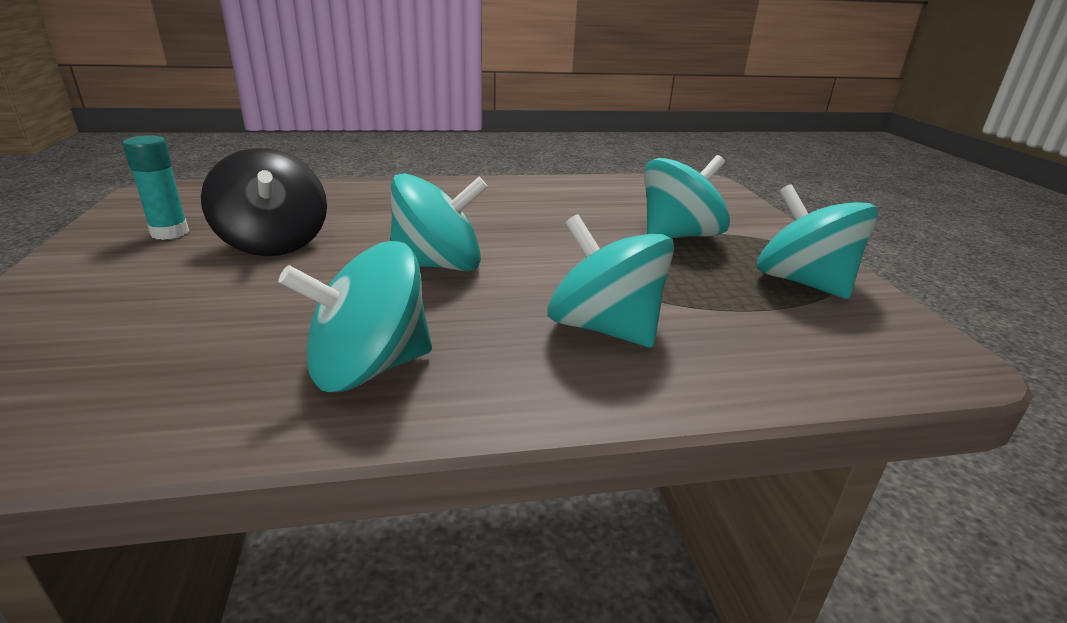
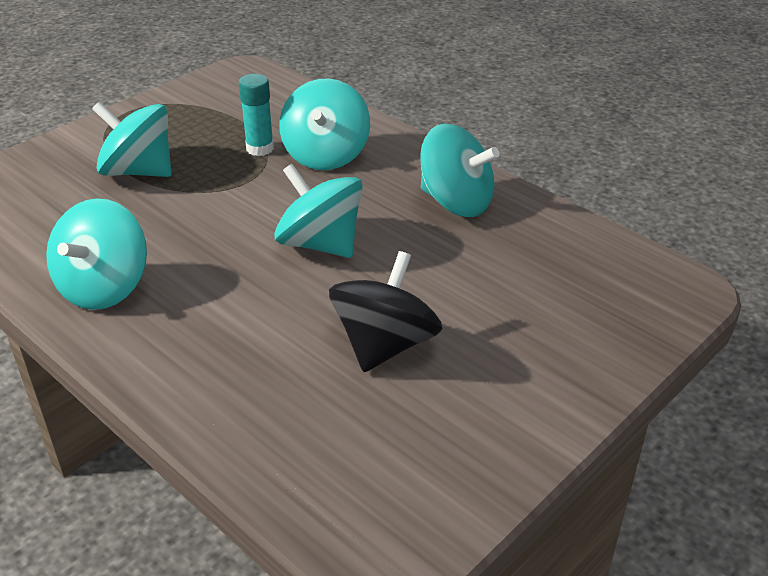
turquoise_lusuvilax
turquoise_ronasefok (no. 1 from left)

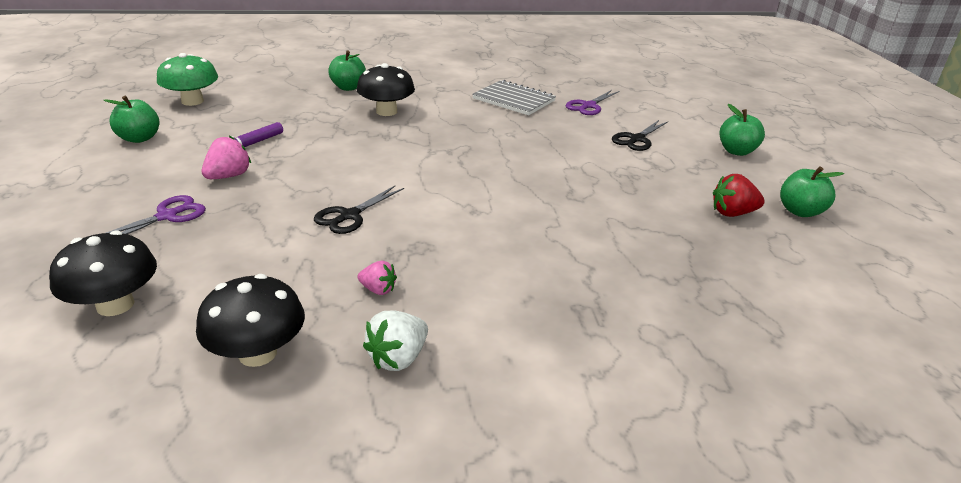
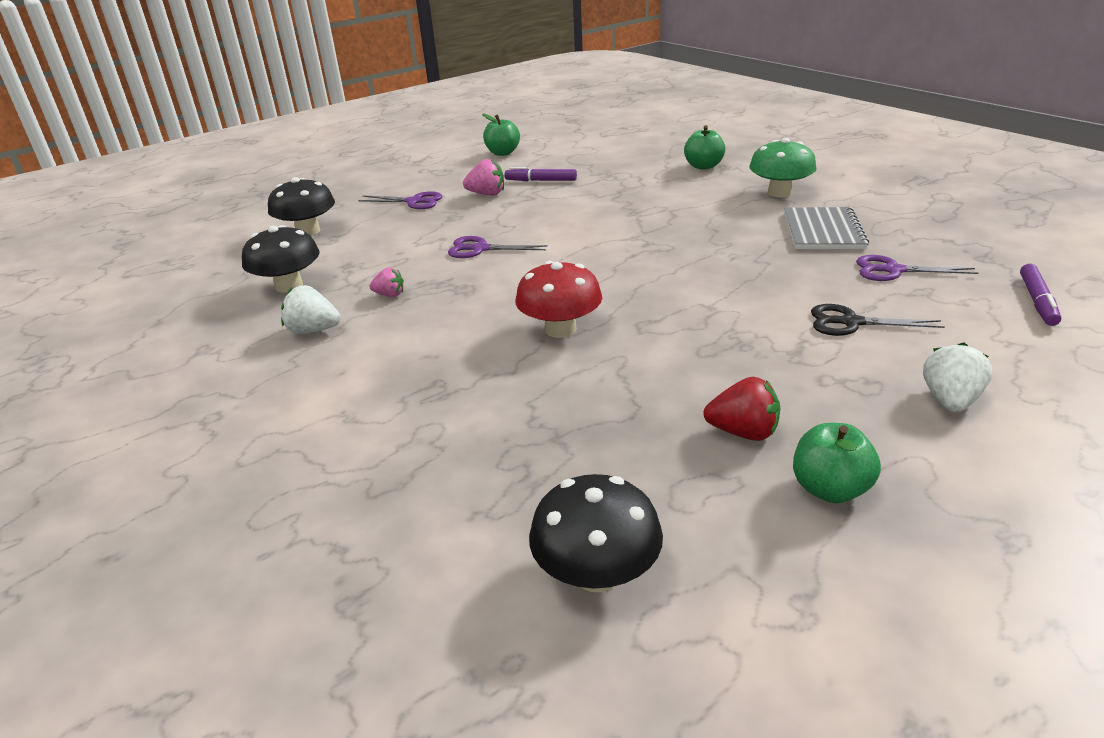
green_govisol
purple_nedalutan (no. 2 from left)
black_govisol (no. 3 from left)
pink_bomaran (no. 1 from left)
red_bomaran
white_bomaran (no. 2 from left)
red_govisol
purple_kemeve (no. 2 from left)

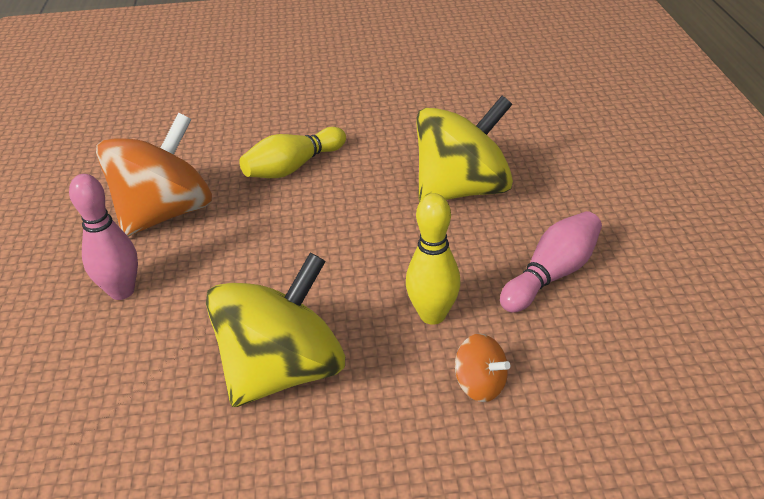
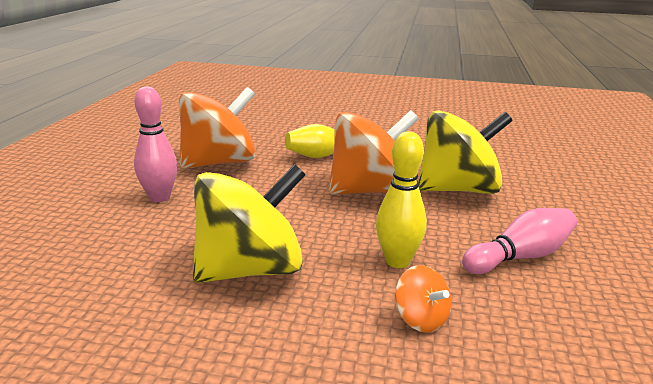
orange_ronasefok (no. 2 from left)

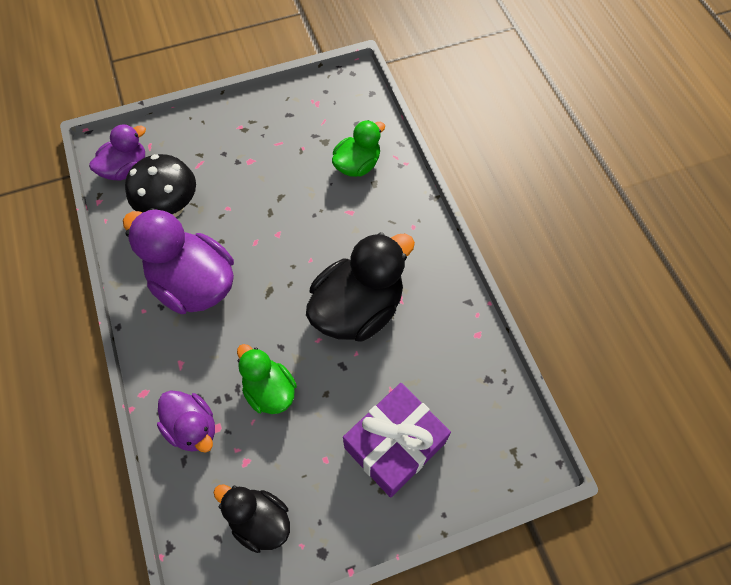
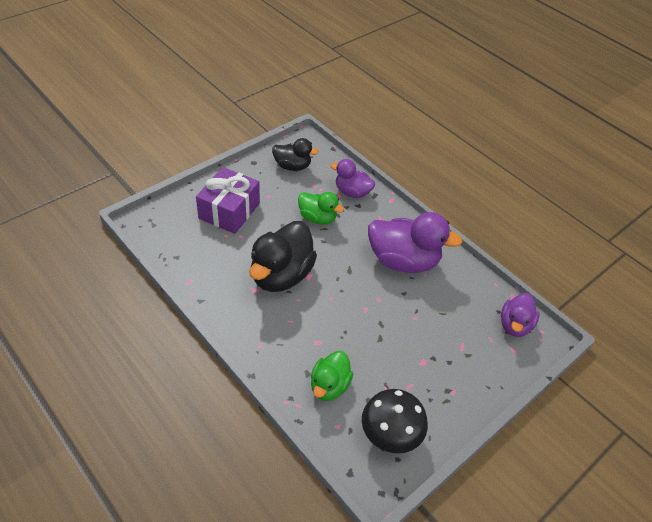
black_govisol

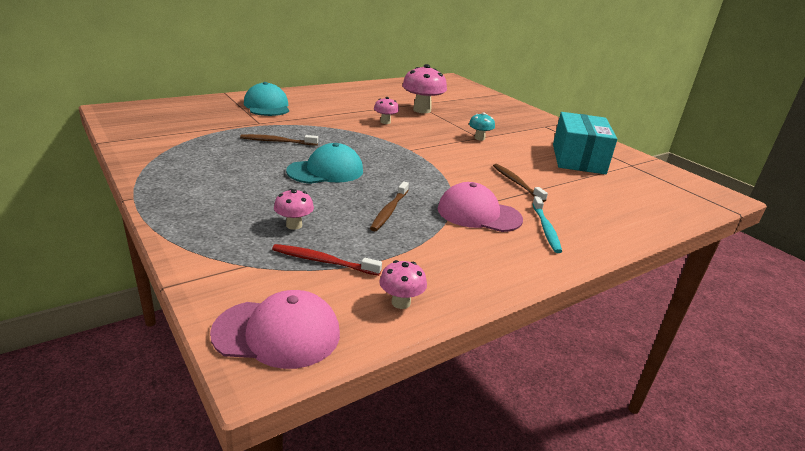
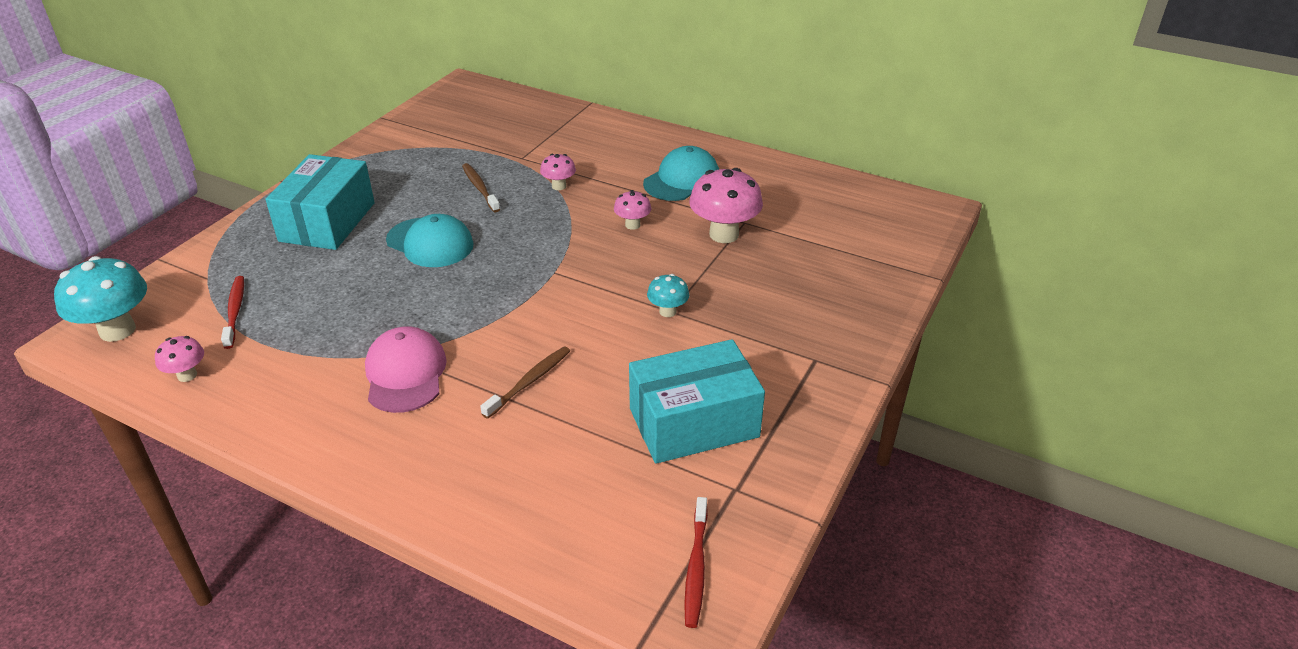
turquoise_govisol (no. 1 from left)
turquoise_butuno (no. 2 from left)
pink_govisol (no. 2 from left)
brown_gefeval (no. 2 from left in the first image)
turquoise_gefeval
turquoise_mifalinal (no. 1 from left)
red_gefeval (no. 2 from left)

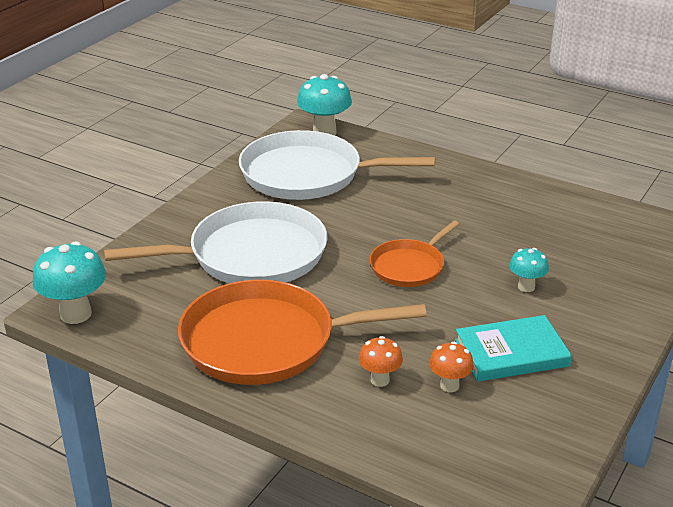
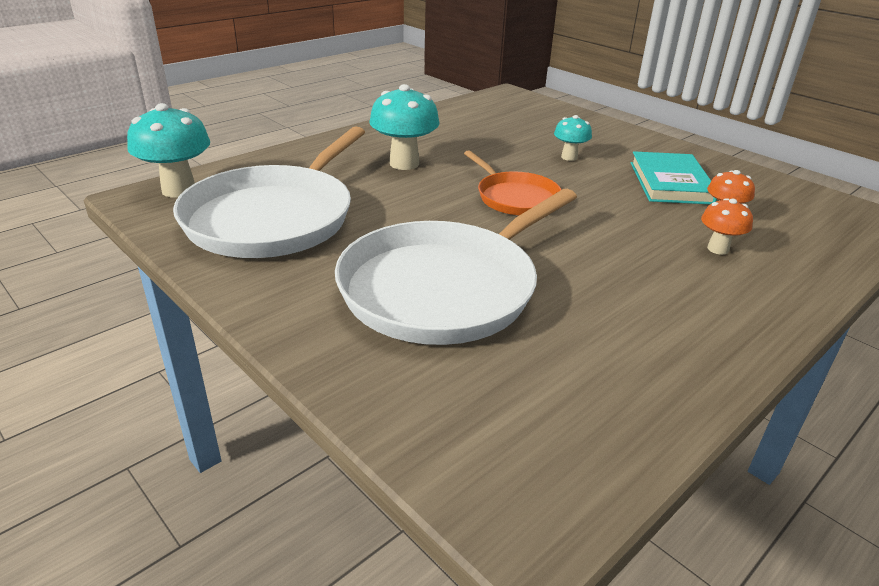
turquoise_govisol (no. 2 from left)
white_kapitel (no. 2 from left)
orange_kapitel (no. 1 from left in the first image)

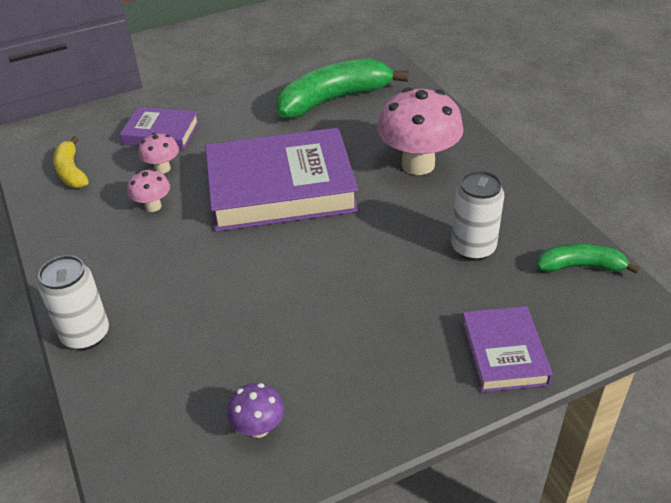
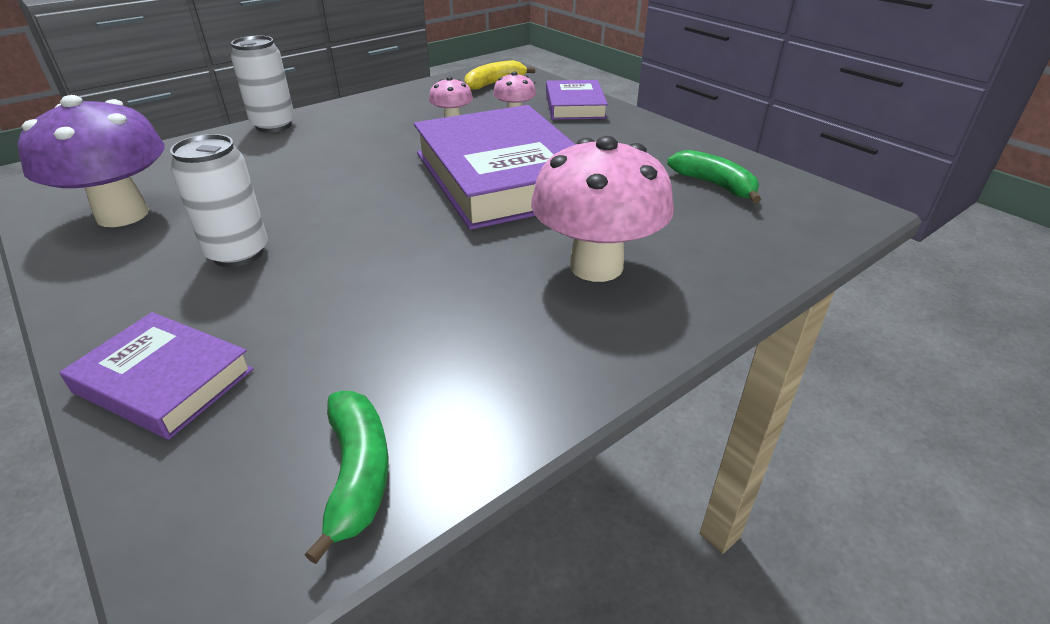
purple_govisol
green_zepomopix (no. 2 from left)
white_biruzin (no. 1 from left)
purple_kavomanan (no. 1 from left)

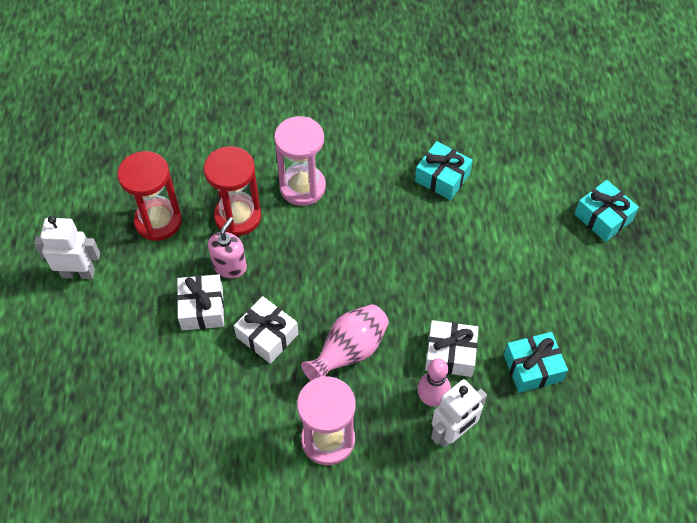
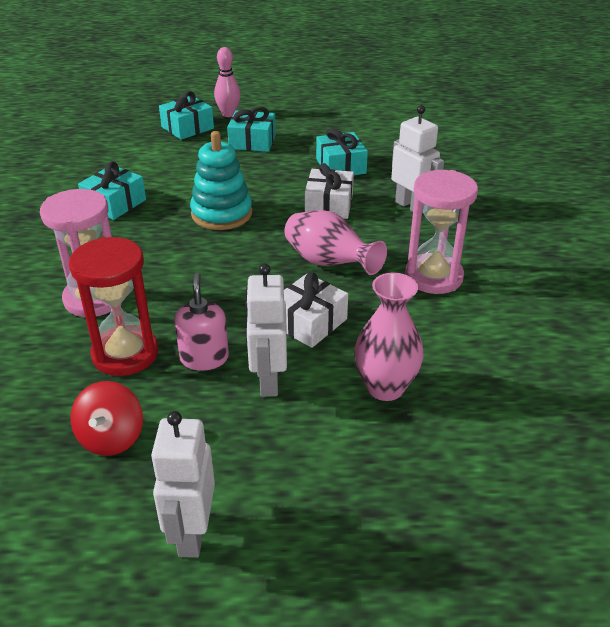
red_ronasefok
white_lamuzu (no. 2 from left)
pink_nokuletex
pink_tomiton
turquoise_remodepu
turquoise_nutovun (no. 3 from left)
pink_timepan (no. 2 from left)

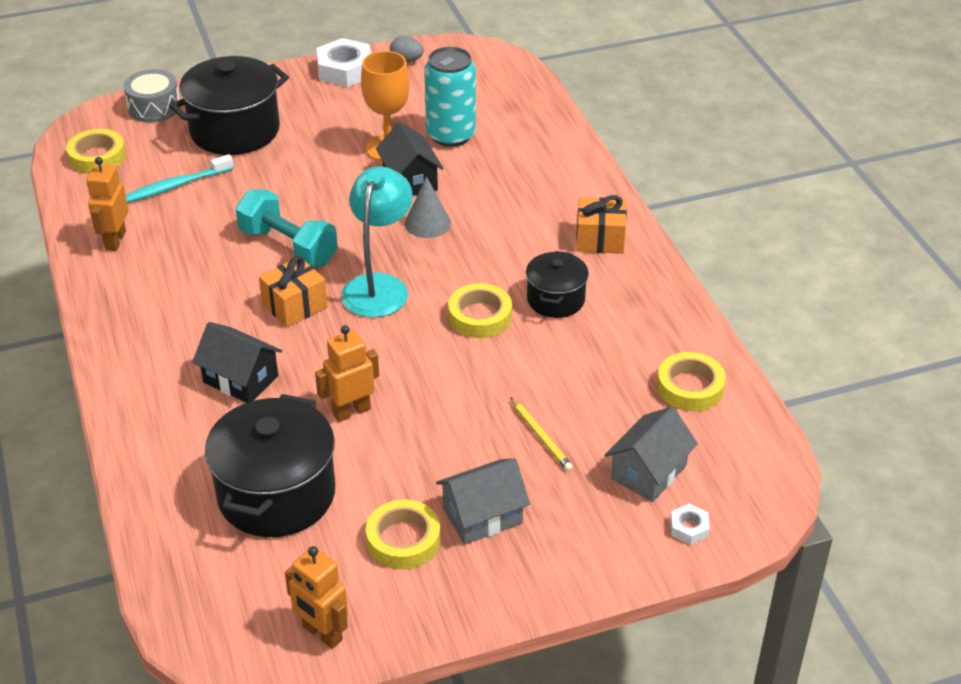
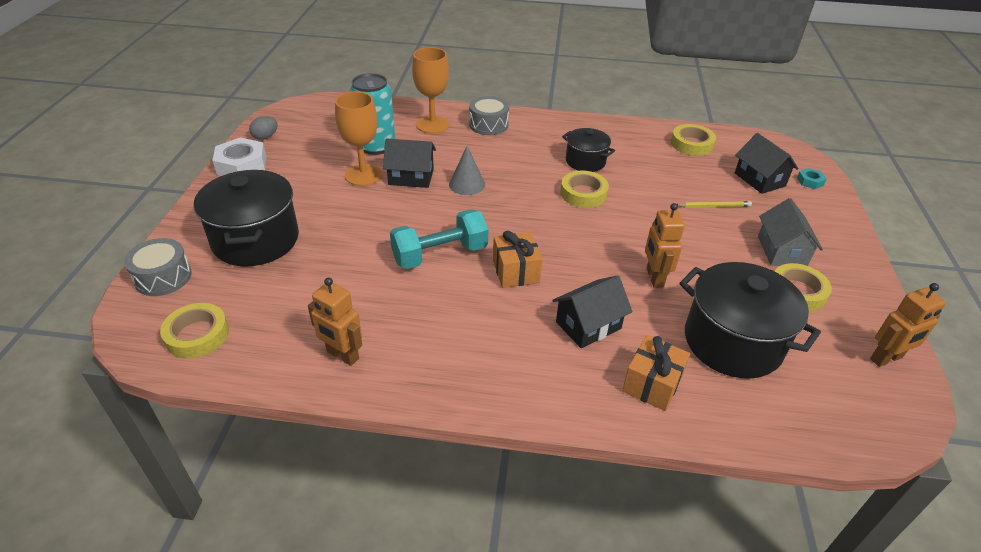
turquoise_gefeval
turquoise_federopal
orange_nutovun (no. 2 from left)
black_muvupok (no. 3 from left)
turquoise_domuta
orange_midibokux (no. 2 from left)
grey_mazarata (no. 2 from left)

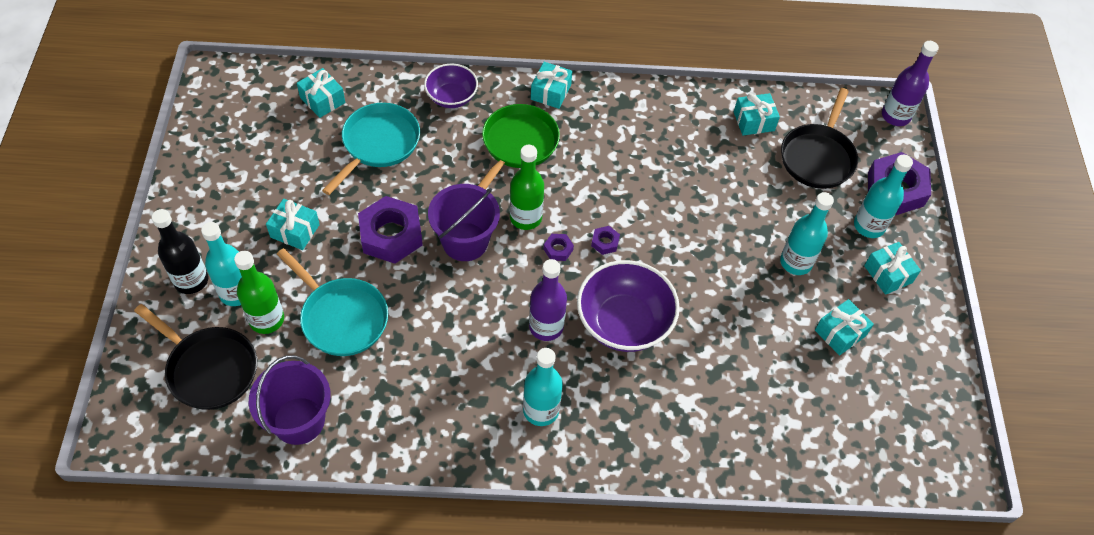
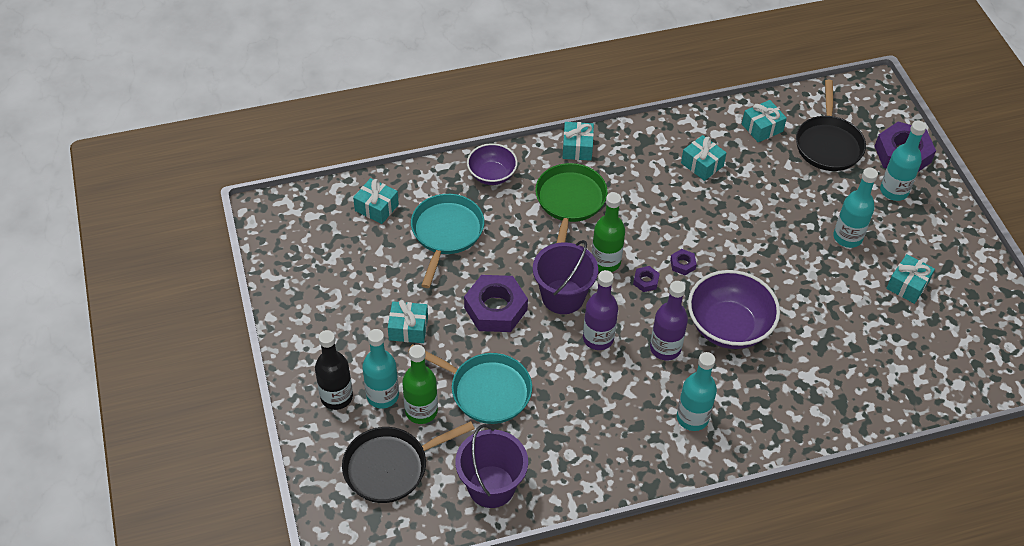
black_kapitel (no. 1 from left)
turquoise_nutovun (no. 4 from left)
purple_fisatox (no. 1 from left)

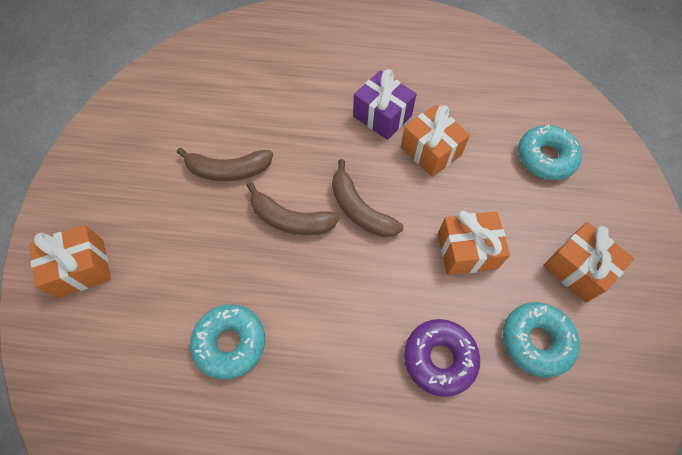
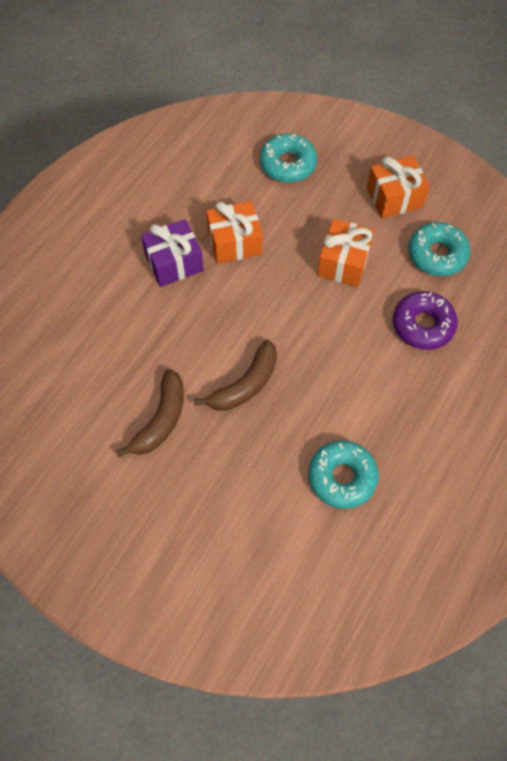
orange_nutovun (no. 1 from left in the first image)
brown_zepomopix (no. 3 from left in the first image)

